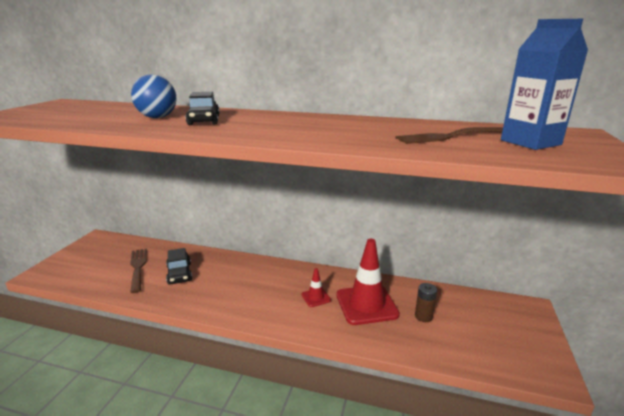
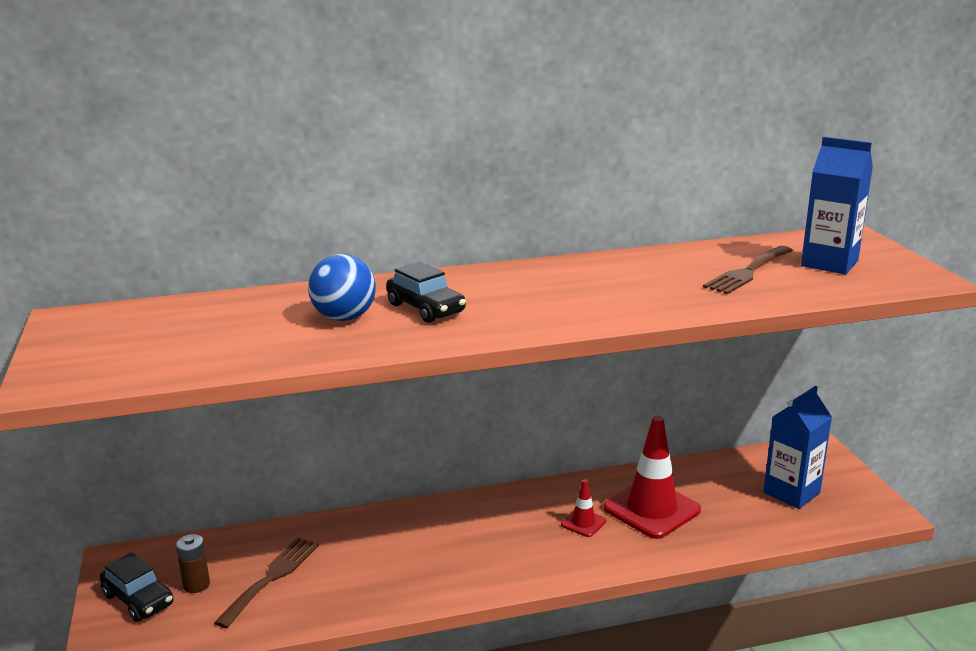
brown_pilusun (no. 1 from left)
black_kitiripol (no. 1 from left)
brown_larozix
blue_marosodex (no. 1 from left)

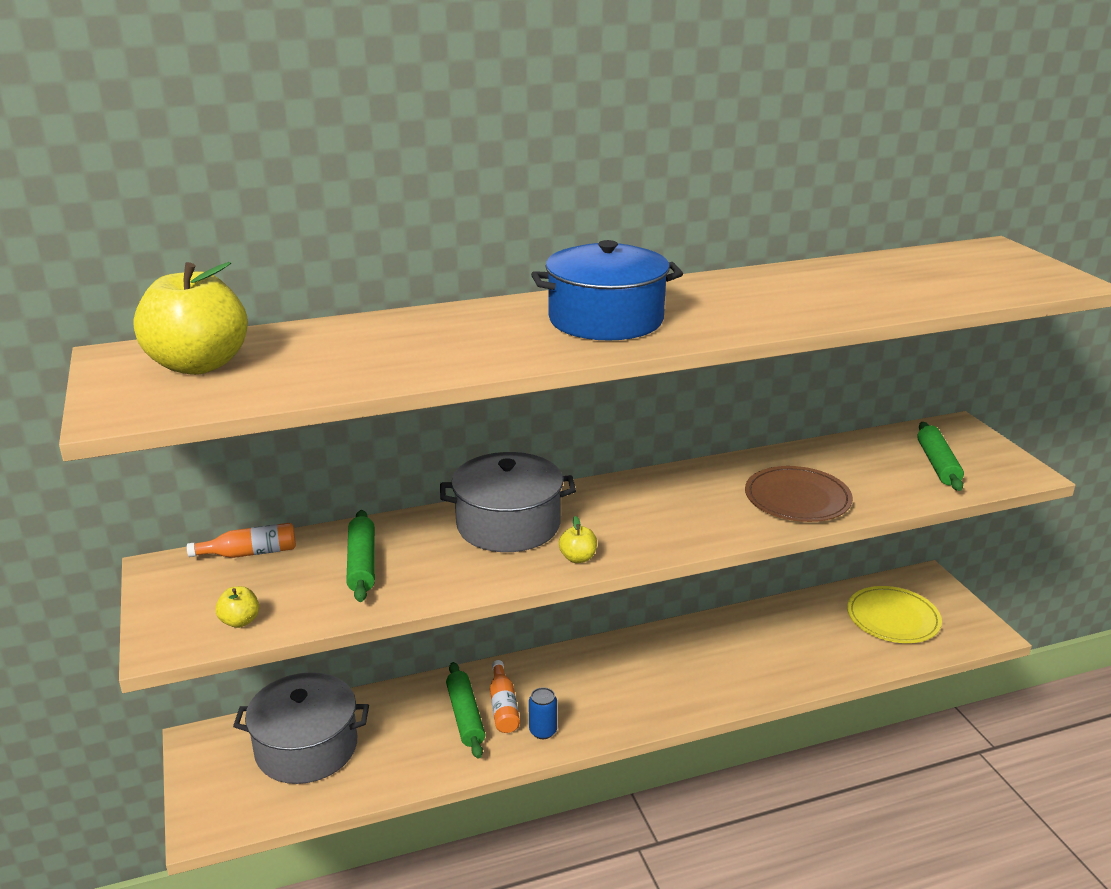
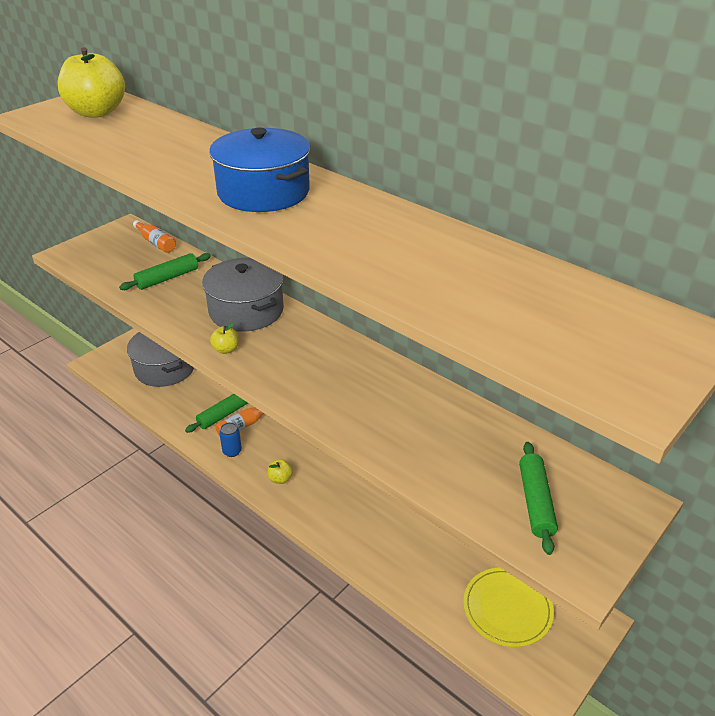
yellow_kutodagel (no. 3 from left)
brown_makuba
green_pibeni (no. 3 from left)

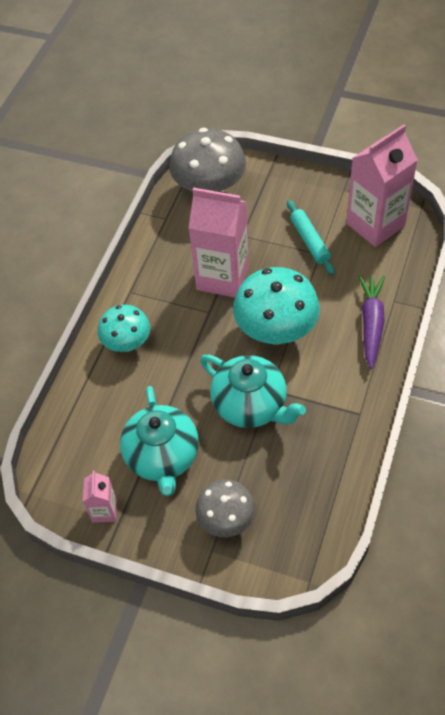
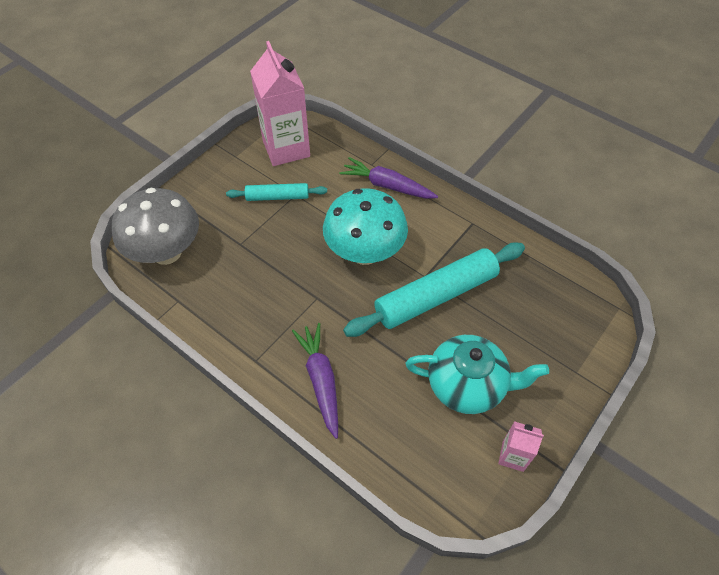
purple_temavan (no. 1 from left)
pink_marosodex (no. 2 from left in the first image)
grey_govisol (no. 2 from left in the first image)
turquoise_pibeni (no. 2 from left)

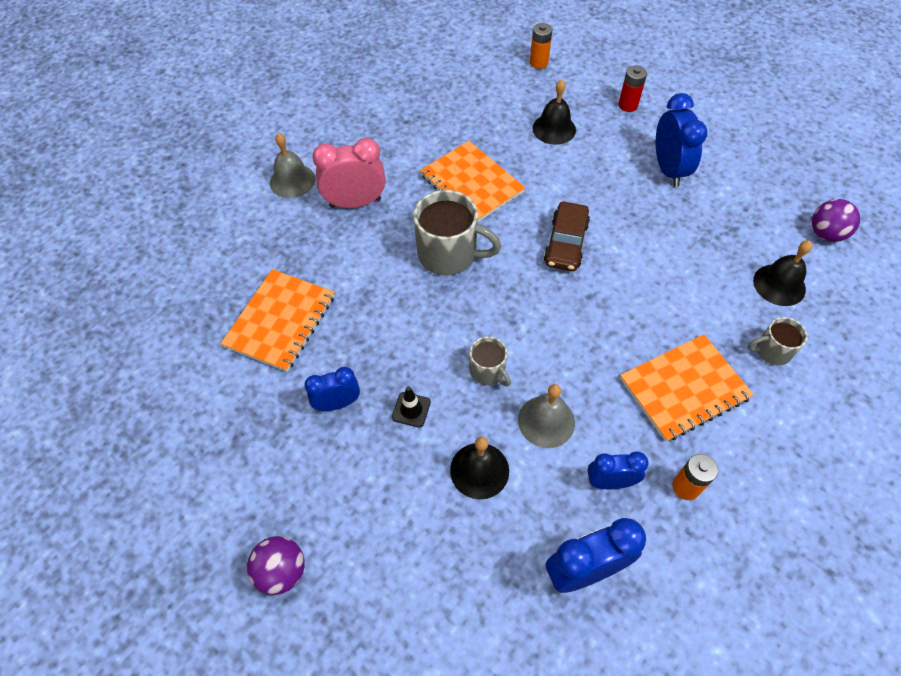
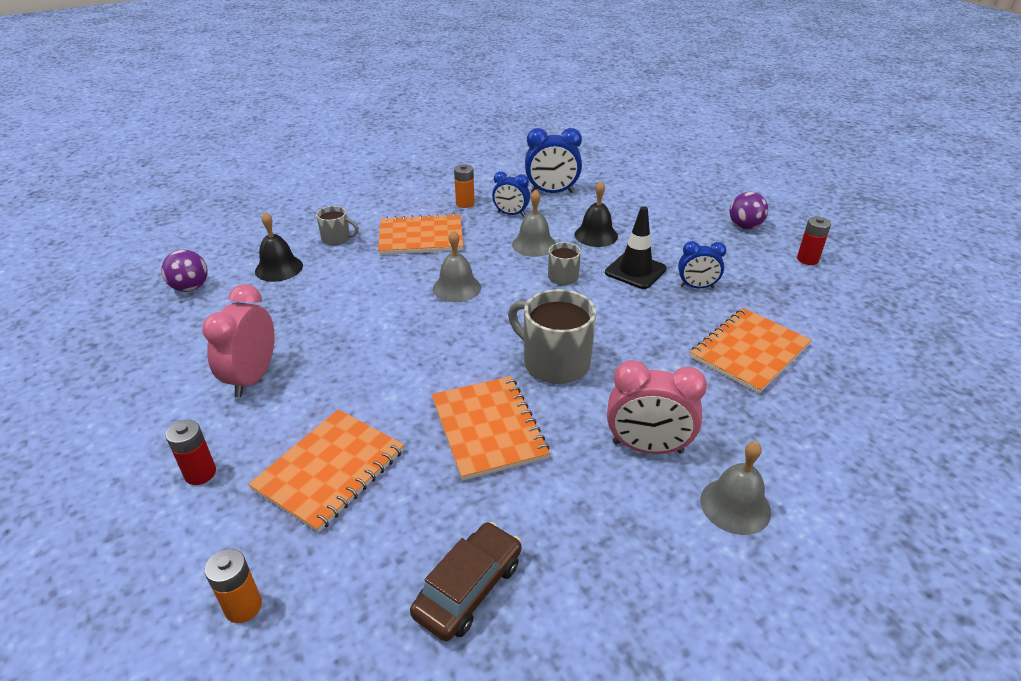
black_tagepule
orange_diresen (no. 1 from left)
brown_kitiripol
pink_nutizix (no. 1 from left)
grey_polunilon (no. 1 from left)
red_larozix (no. 2 from left)

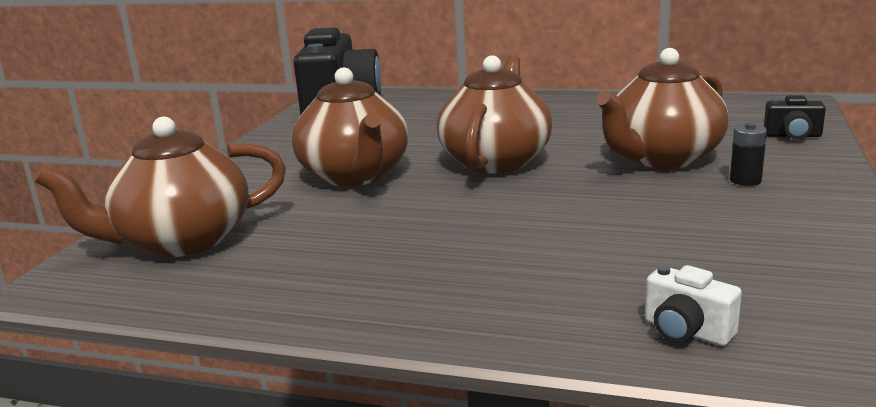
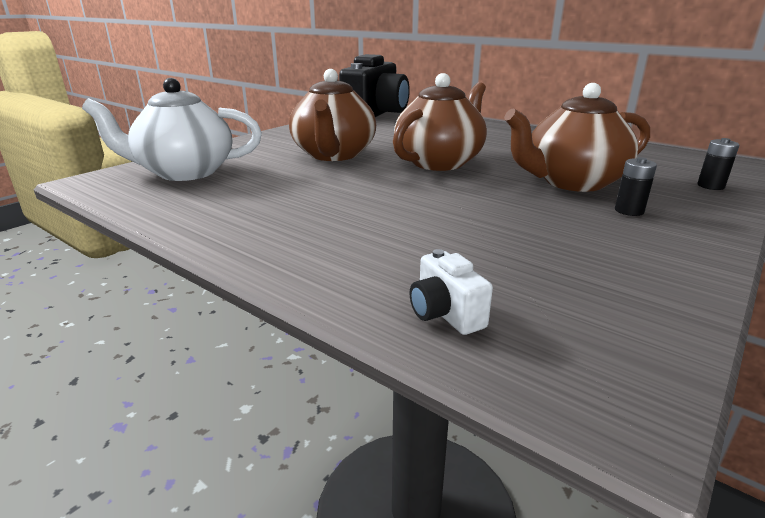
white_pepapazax
black_larozix (no. 2 from left)

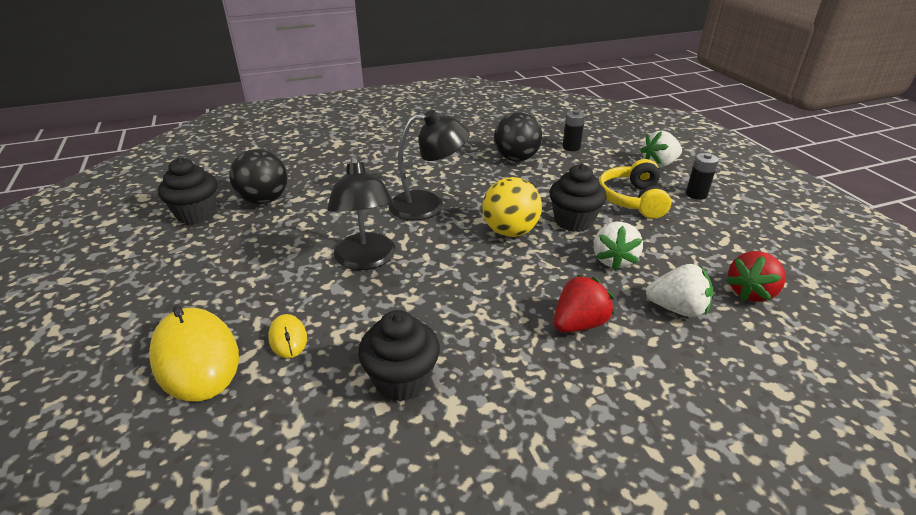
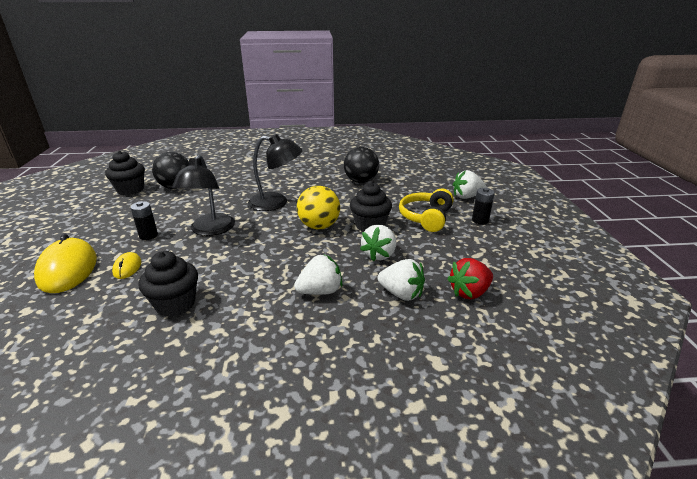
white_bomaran (no. 1 from left)
black_larozix (no. 1 from left)

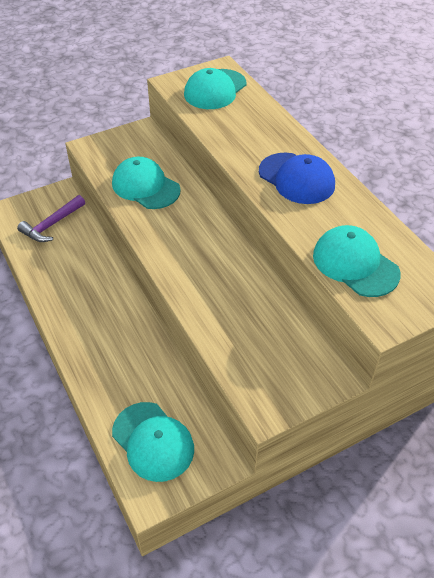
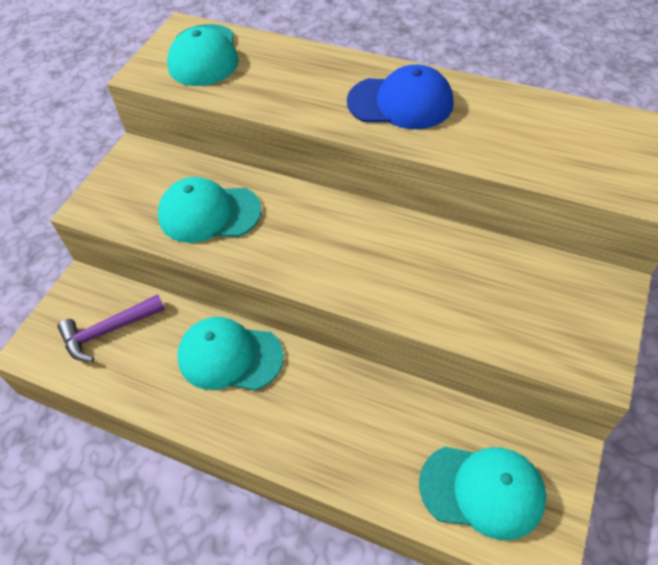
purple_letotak
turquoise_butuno (no. 3 from left)

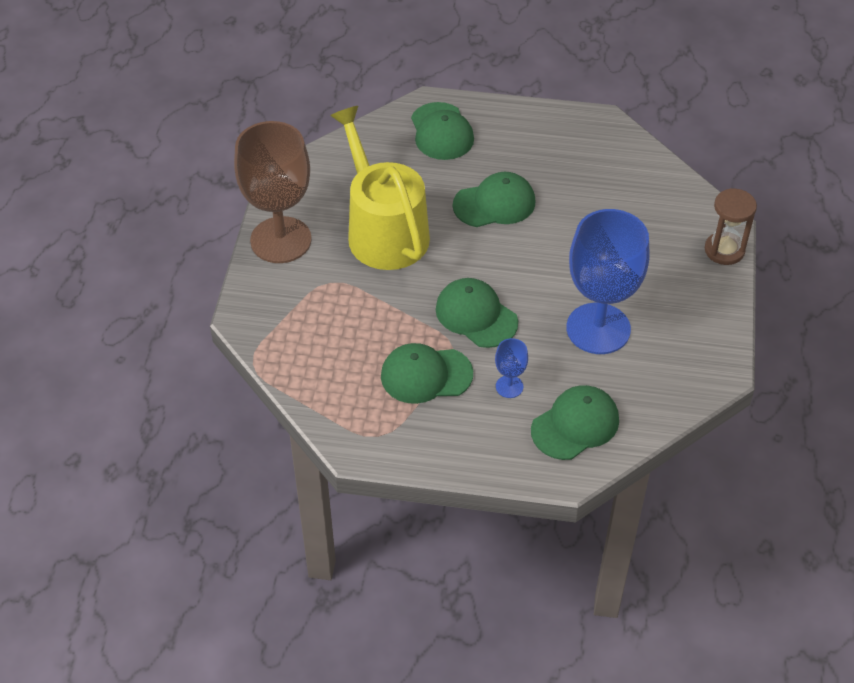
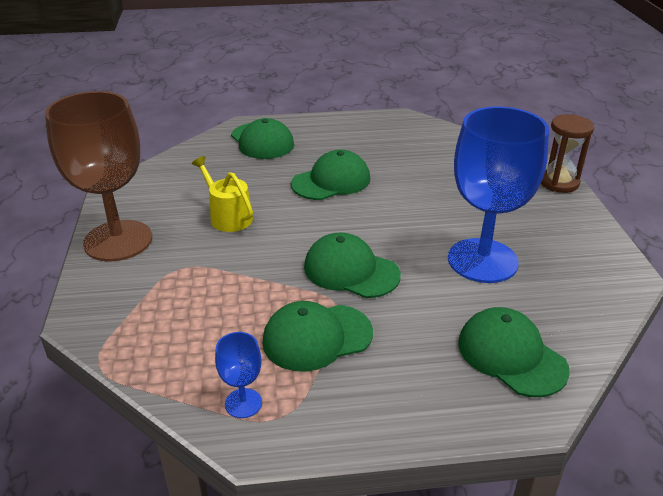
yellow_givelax
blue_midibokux (no. 1 from left)
green_butuno (no. 5 from left)

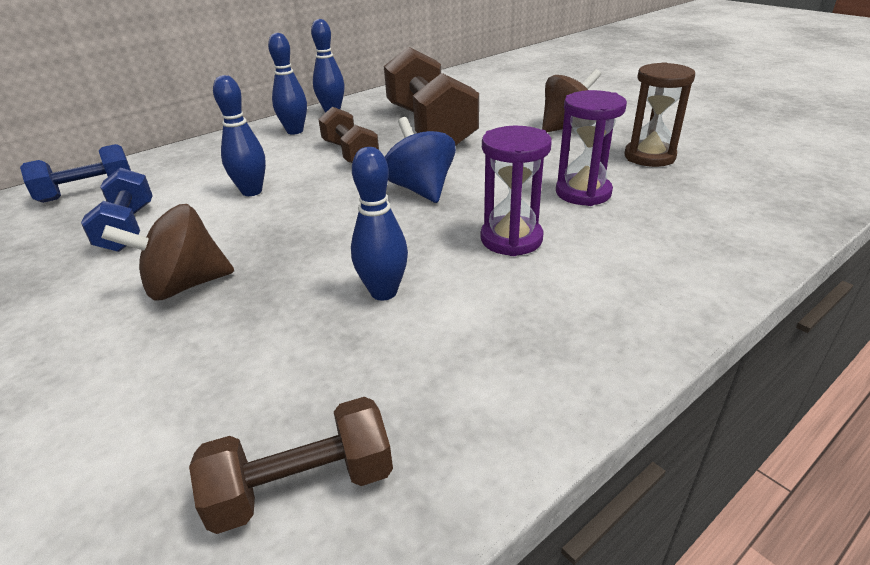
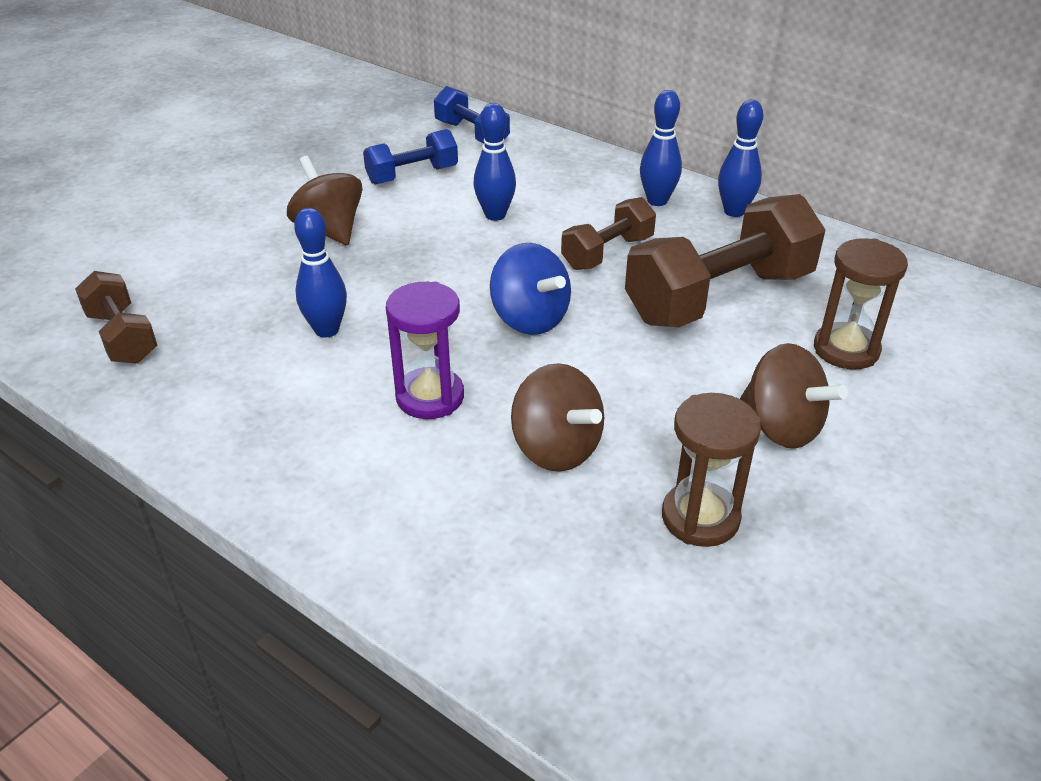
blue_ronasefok
brown_ronasefok (no. 2 from left)
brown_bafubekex (no. 2 from left)

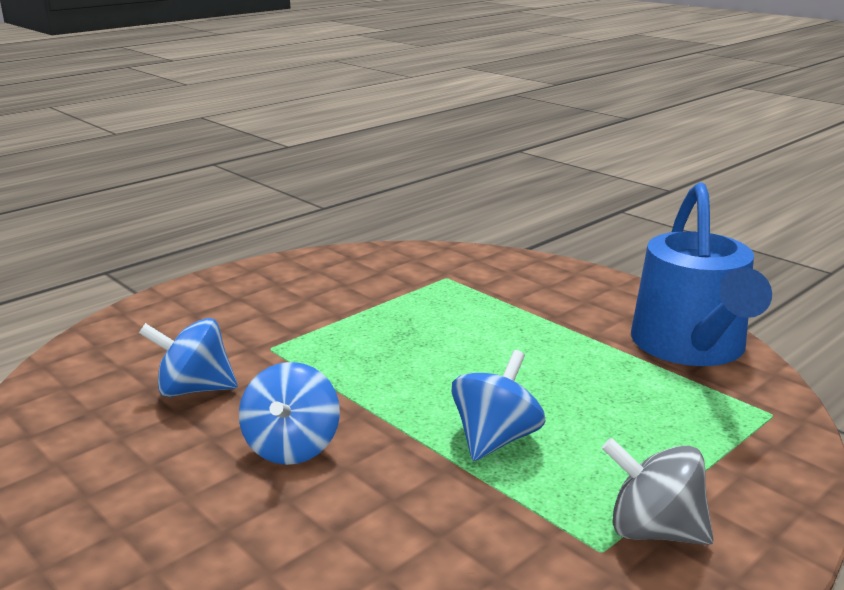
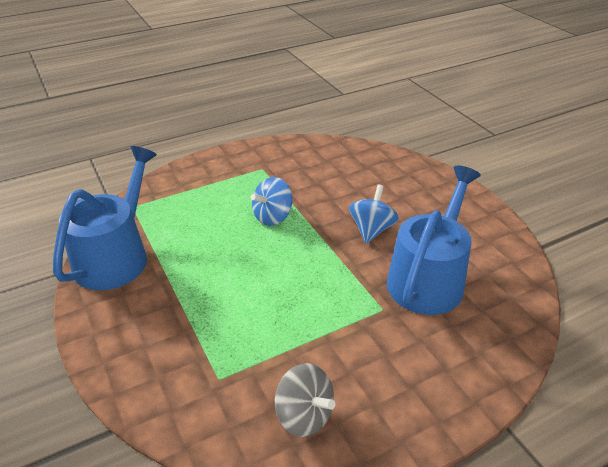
blue_givelax (no. 2 from left)
grey_ronasefok

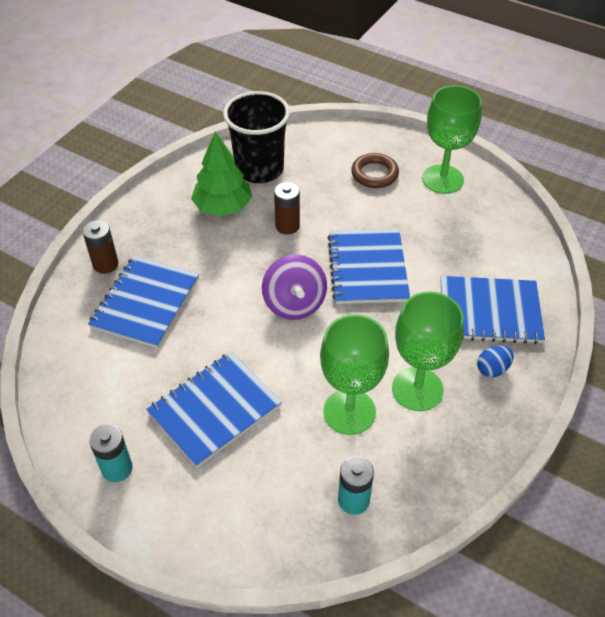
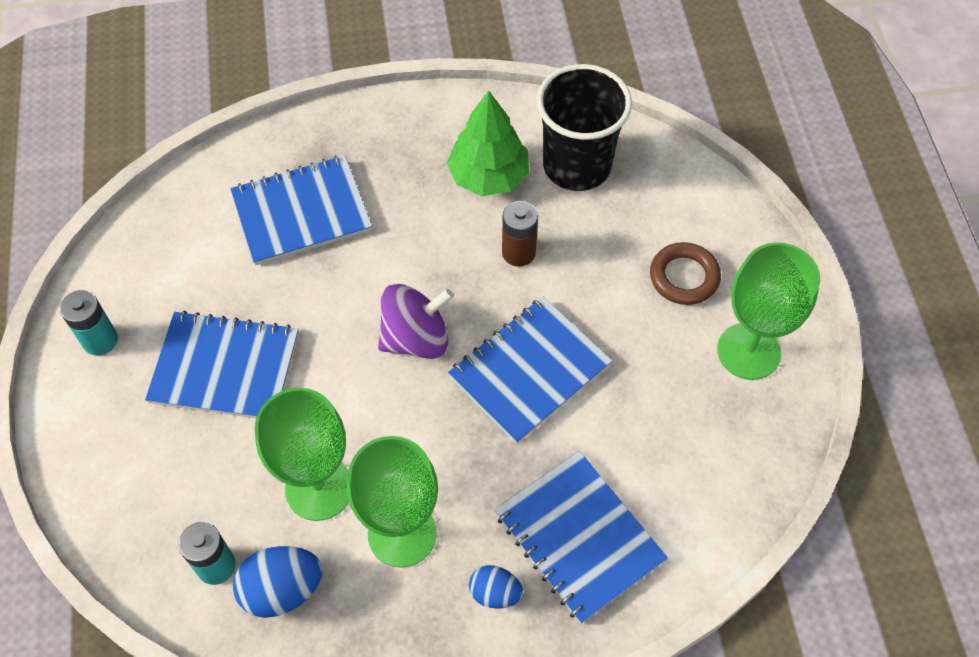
brown_larozix (no. 1 from left in the first image)
purple_ronasefok
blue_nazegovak (no. 1 from left)

